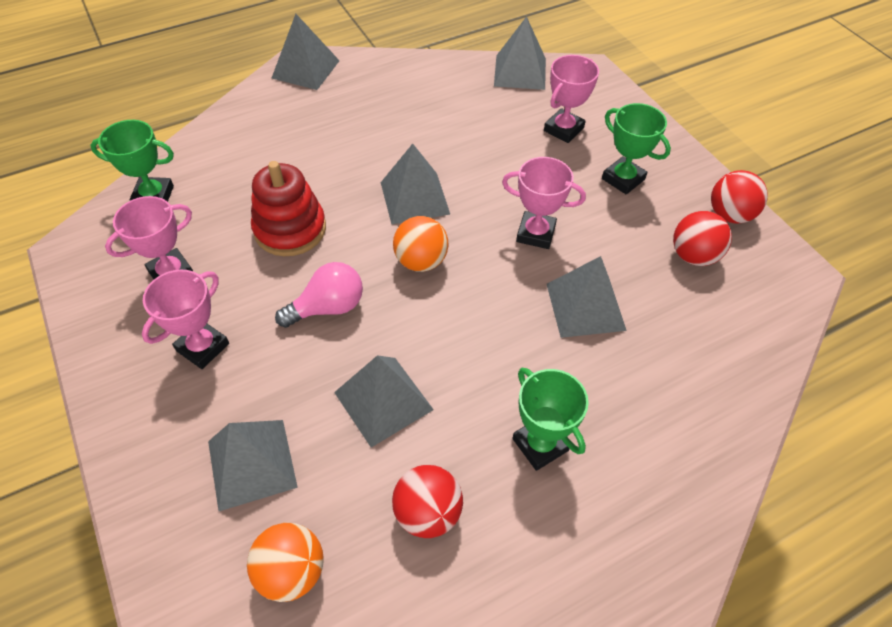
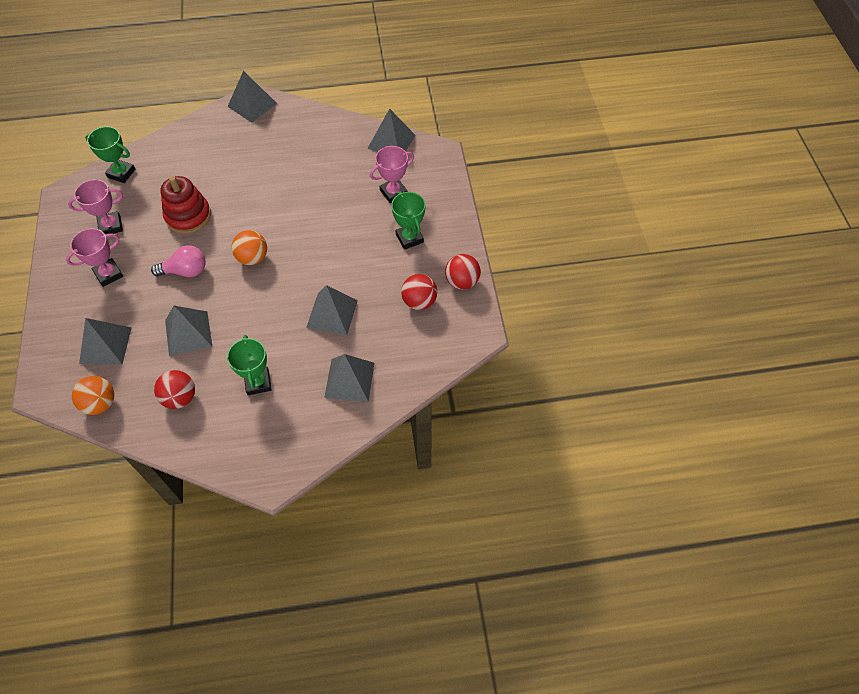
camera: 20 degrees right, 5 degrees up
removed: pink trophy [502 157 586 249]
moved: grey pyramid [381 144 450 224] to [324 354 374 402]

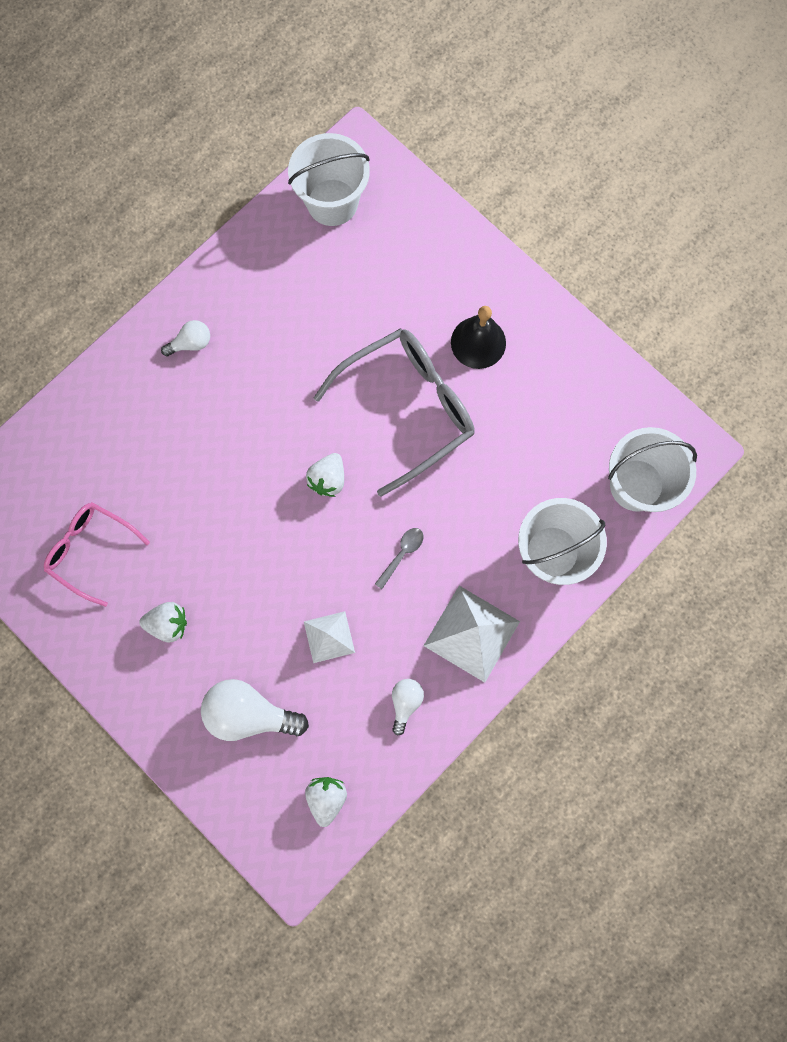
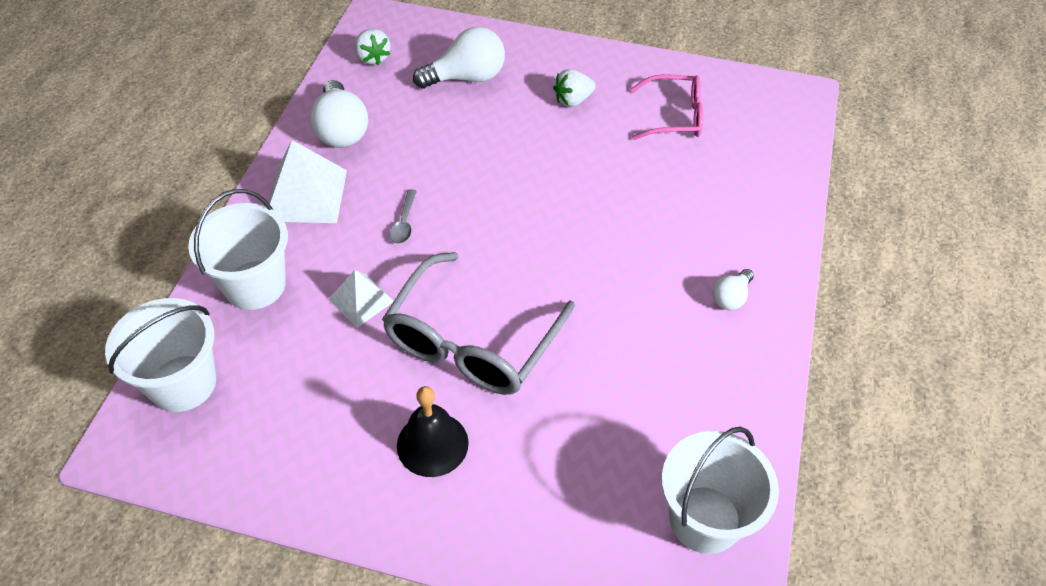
camera: 150 degrees right, 25 degrees down
removed: white strawberry [306 453 344 497]
moved: white pyramid [304 611 355 663] to [328 270 394 328]
resized: white light bulb [392 679 424 735] = [310 80 368 148] x1.86

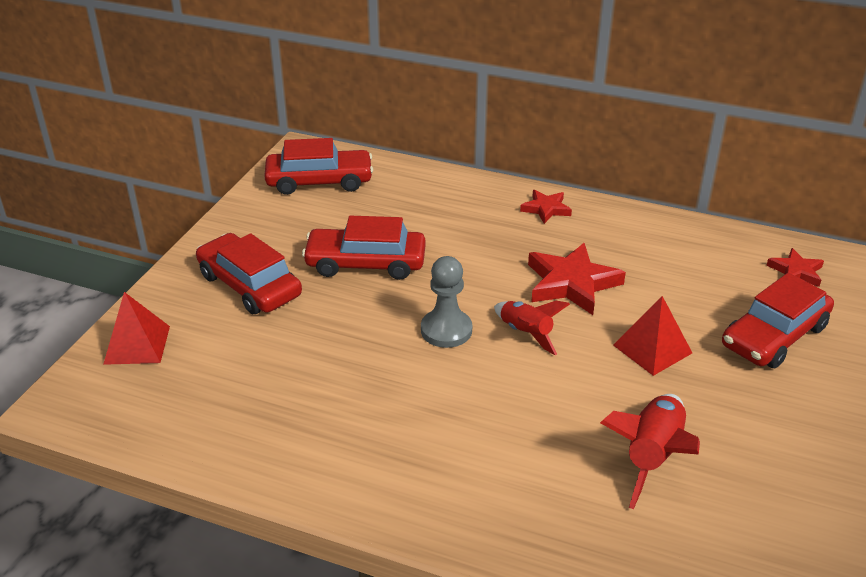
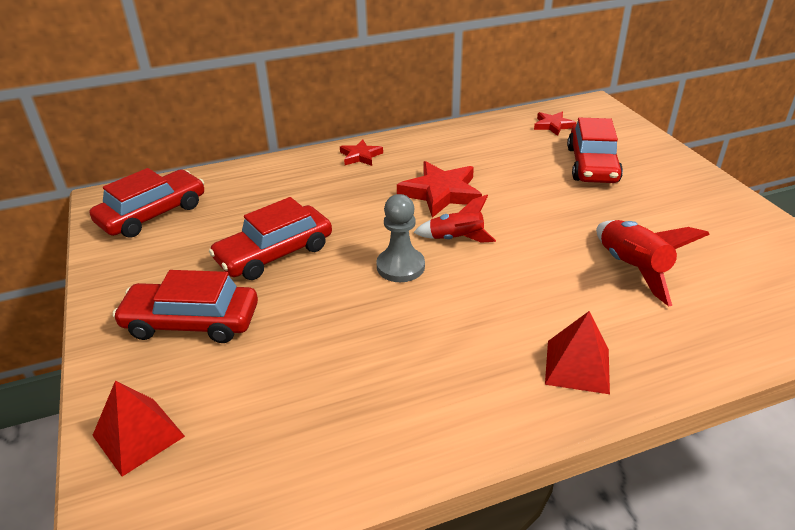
camera: 40 degrees left, 0 degrees up
moved: red pyramid [613 296 692 376] to [545 311 610 394]

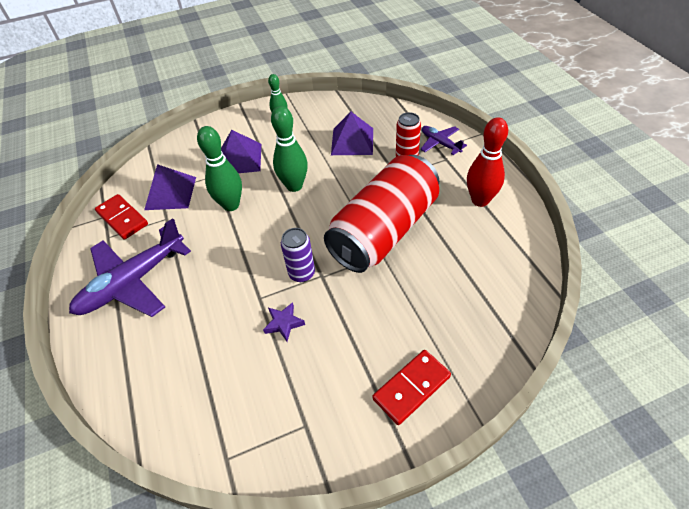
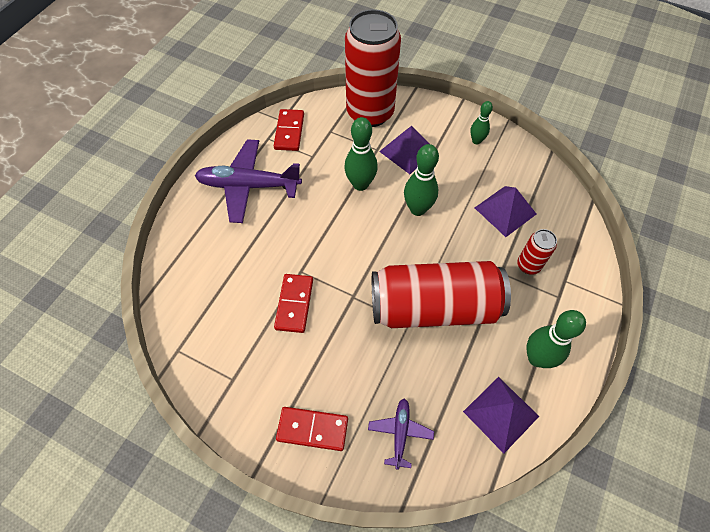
camera: 45 degrees right, 10 degrees up
removed: purple can [281 228 315 282]
added: red can [345 9 401 127]
moved: purple plane [420 126 467 155] to [368 398 434 470]; purple pyramid [144 164 196 210] to [463 377 539 454]
replaced: purple star [263 302 305 342] to red domino [274 274 313 333]
recoloured: red bowling pin [467 117 508 207] to green bowling pin [526 310 586 368]

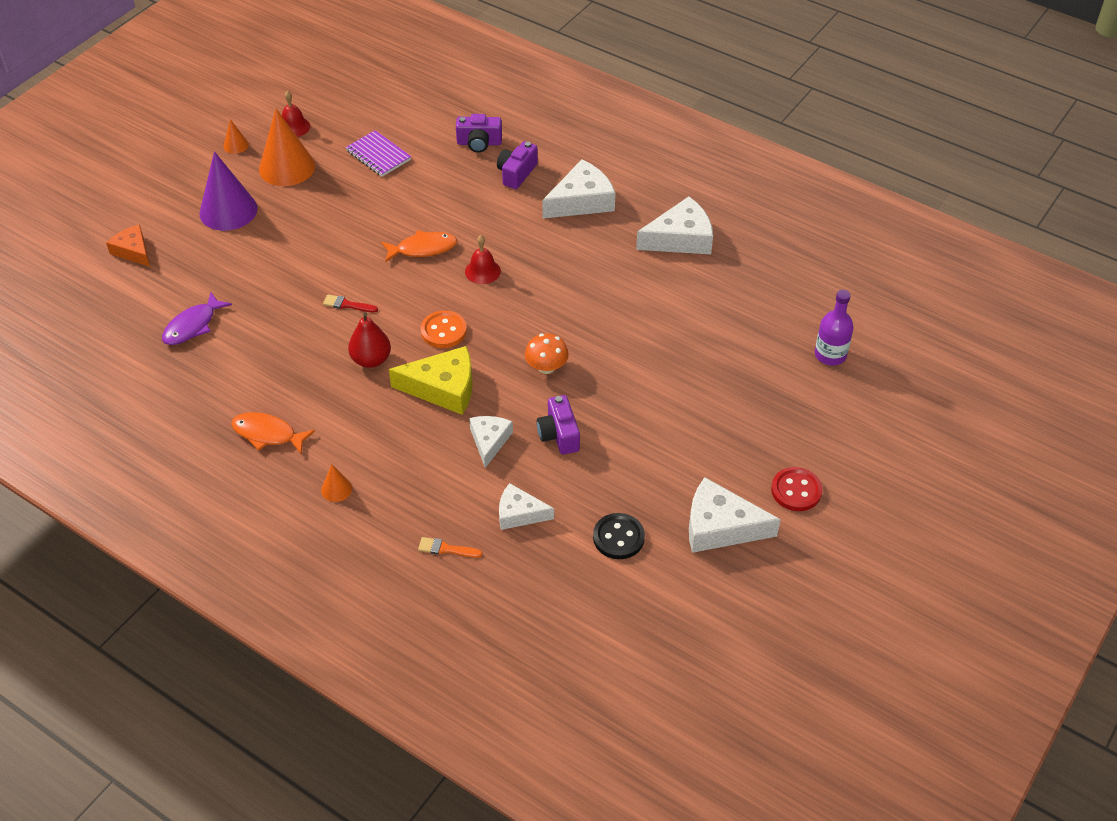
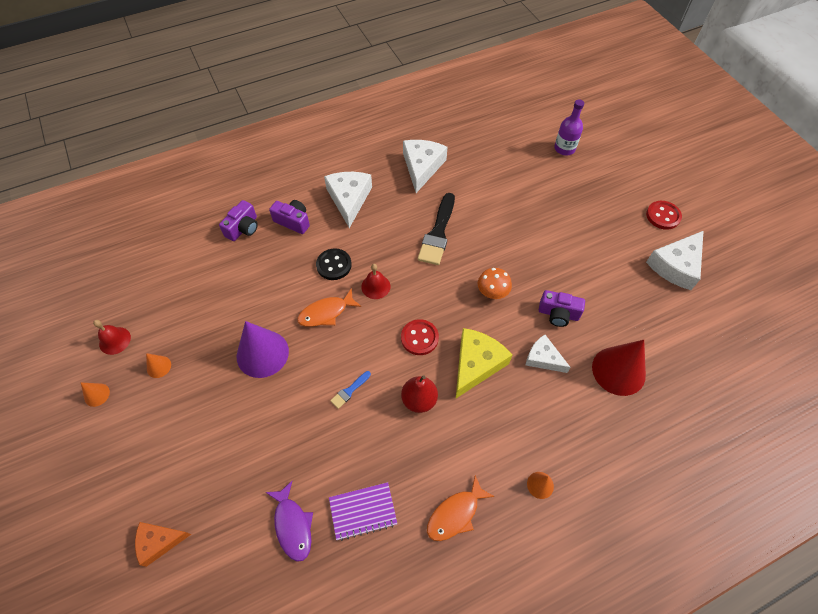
camera: 60 degrees left, 10 degrees up
removed: orange brush [418 537 482 558]
added: black brush [418 193 455 265]
moved: purple notebook [346 130 411 177] to [329 482 397 541]; purple cone [199 151 258 231] to [237 321 289 378]; black button [593 513 645 559] to [316 248 352 280]
replaced: white cheese [499 483 554 530] to red cone [592 340 646 396]
recoloured: red brush [323 294 378 312] to blue brush [330 371 371 409]; orange button [421 311 467 348] to red button [401 319 439 355]
turned: purple camera [497 141 538 189] = [269 200 310 234] 150 degrees clockwise; orange fish [381 230 457 262] = [297 288 361 327] 135 degrees counterclockwise
resized: orange cone [259 109 315 186] = [146 353 171 378] x0.46

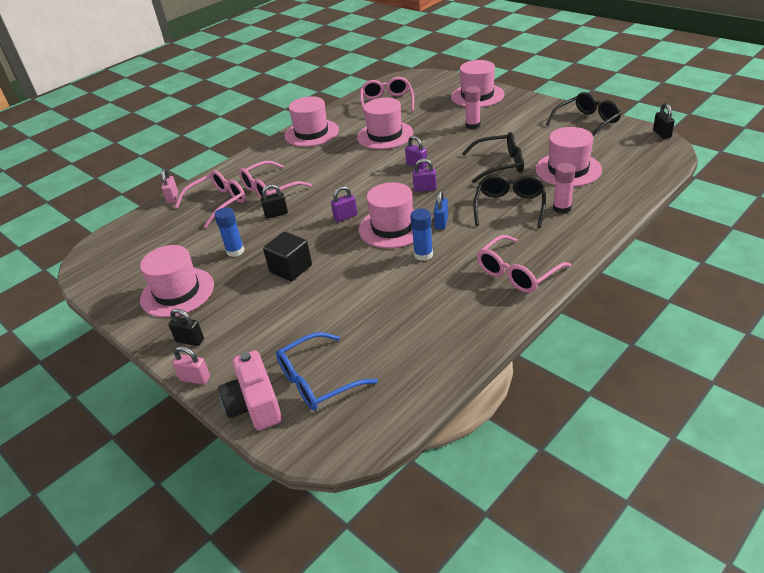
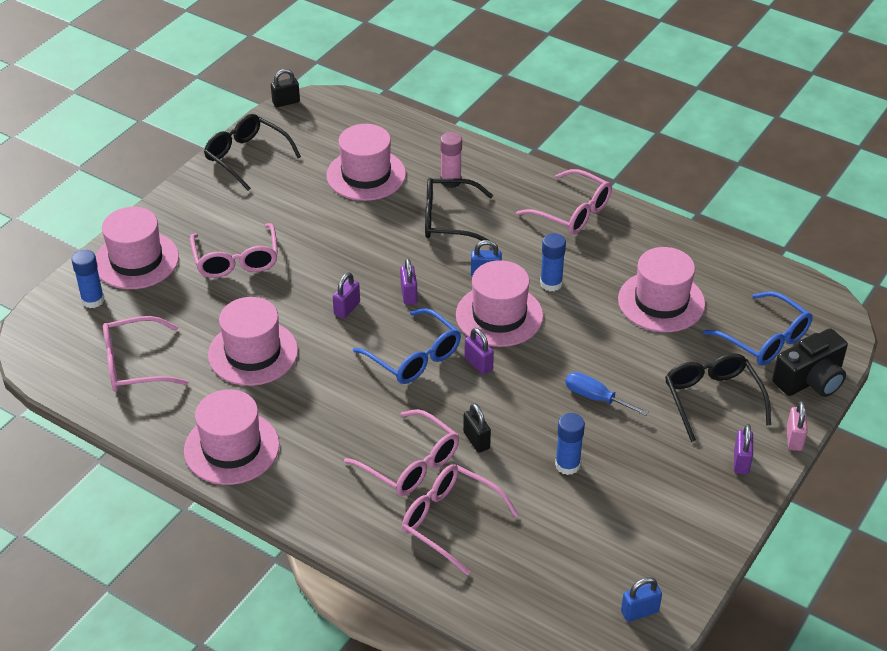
camera: 105 degrees left, 5 degrees up
removed: pink padlock [161 169 178 204]
added: blue glue stick [71 250 104 308]; blue glasses [353 308 461 384]; blue padlock [621 577 662 622]
moved: black glasses [462 132 524 183] to [665 353 771 442]; pink hat [140 245 214 317] to [618 247 705 332]
replaced: pink glue stick [465 86 480 129] to pink glasses [190 223 278 278]; black cube [263 232 312 281] to blue screwdriver [565 372 648 416]
recoloured: black padlock [168 309 204 346] to purple padlock [734 424 753 474]; pink camera [218 350 282 430] to black camera [772 328 848 397]

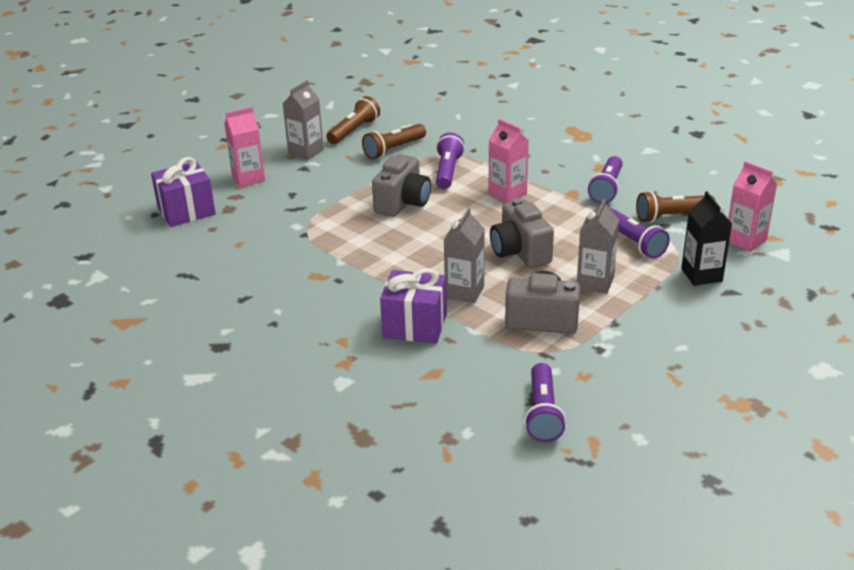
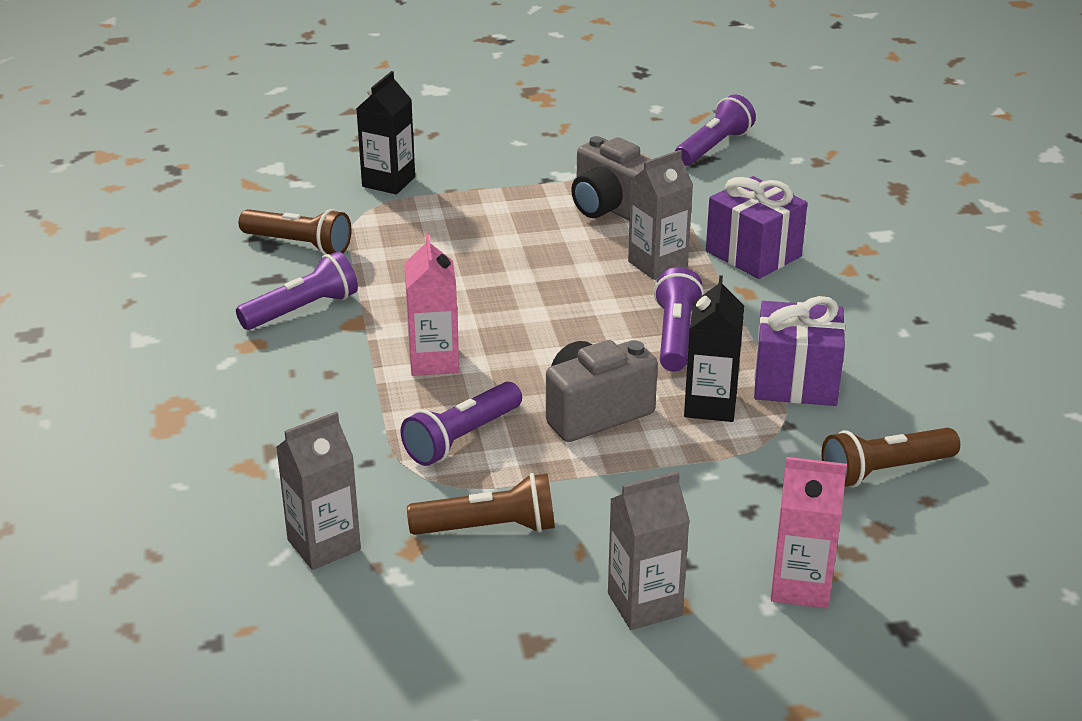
camera: 145 degrees left, 0 degrees up
removed: pink carton [728 161 777 252]; grey camera [490 198 554 268]
added: black carton [684 275 744 422]
moved: brown flashlight [326 96 380 144] to [821 428 960 488]; purple gift [151 157 216 227] to [754 296 845 406]; grey carton [577 199 619 294] to [276 411 361 570]; purple flashlight [609 208 670 259] to [654 267 704 372]

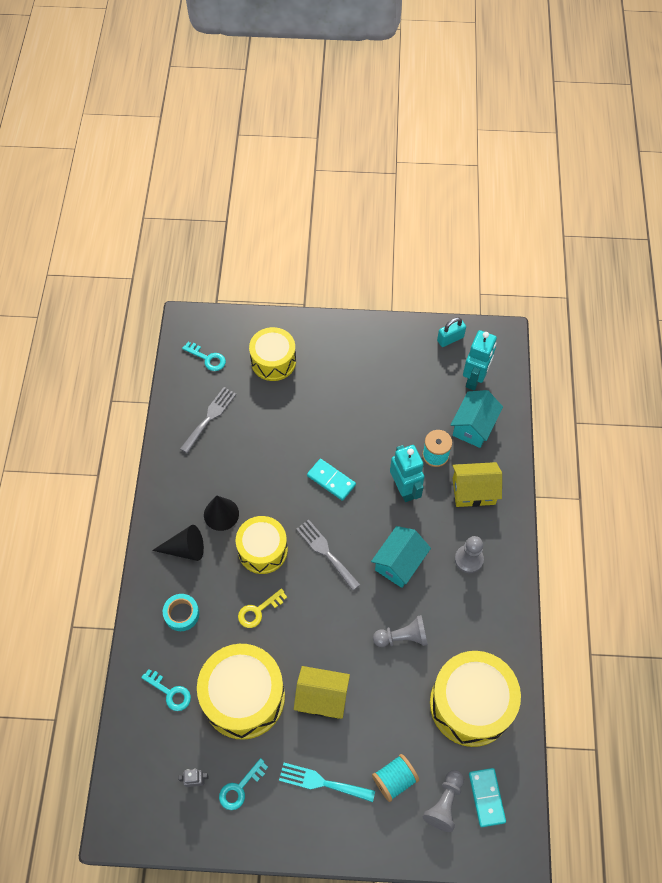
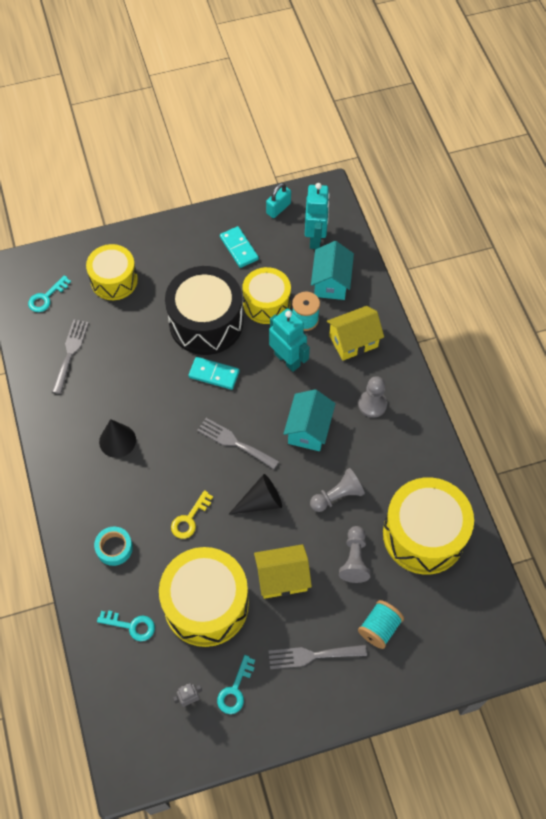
camera: 20 degrees left, 0 degrees up
added: black drum [165 266 243 355]
moved: yellow drum [236 516 288 574] to [242 267 291 324]; black cone [152 525 204 561] to [228 474 282 515]; turquoise domino [469 768 506 827] to [220 226 259 268]; grey pawn [423 770 464 832] to [339 526 371 583]
recoloured: turquoise fork [279 763 375 802] to grey fork [269 645 367 669]
turned: turquoise key [182 342 226 371] = [28 275 71 312] 120 degrees clockwise

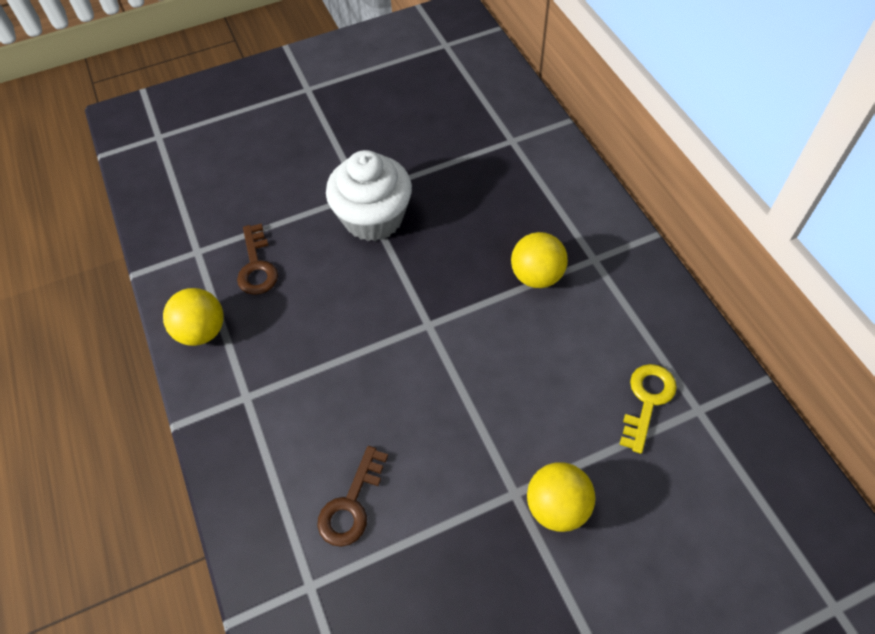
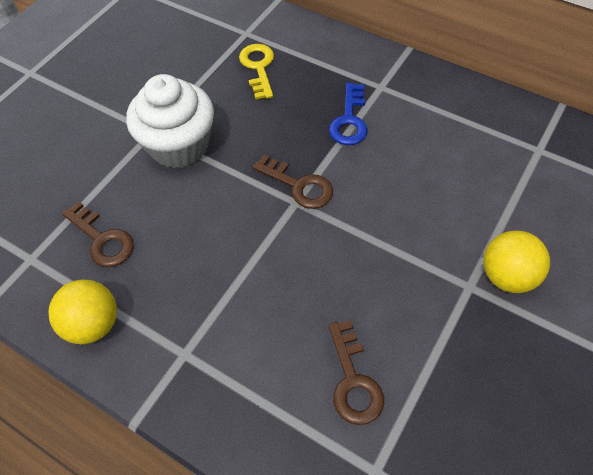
camera: 35 degrees left, 0 degrees up
added: brown key [253 154 333 209]
moved: yellow key [619 364 677 454] to [239 44 274 100]
replaced: yellow ball [511 232 568 288] to blue key [329 83 368 145]

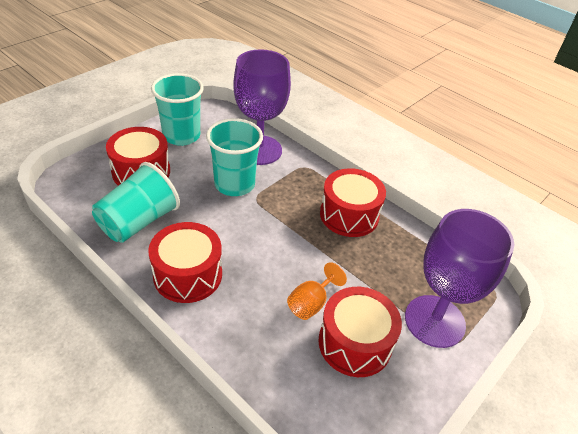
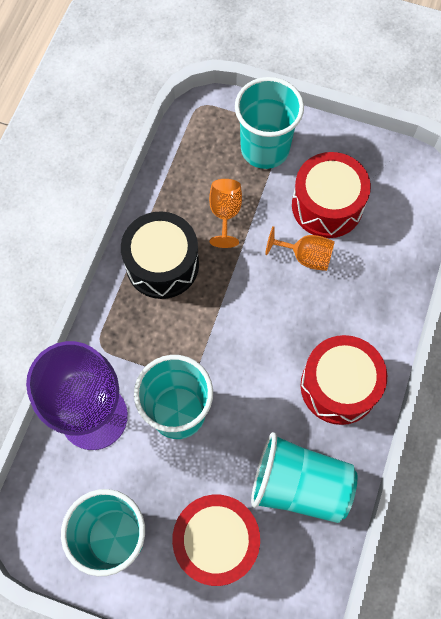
camera: 110 degrees left, 25 degrees up
added: orange goblet [209 179 242 248]
replaced: purple goblet [405 209 514 348] to turquoise cup [235 77 304 169]
recoloured: red drum [320 168 386 237] to black drum [121 211 199 299]

